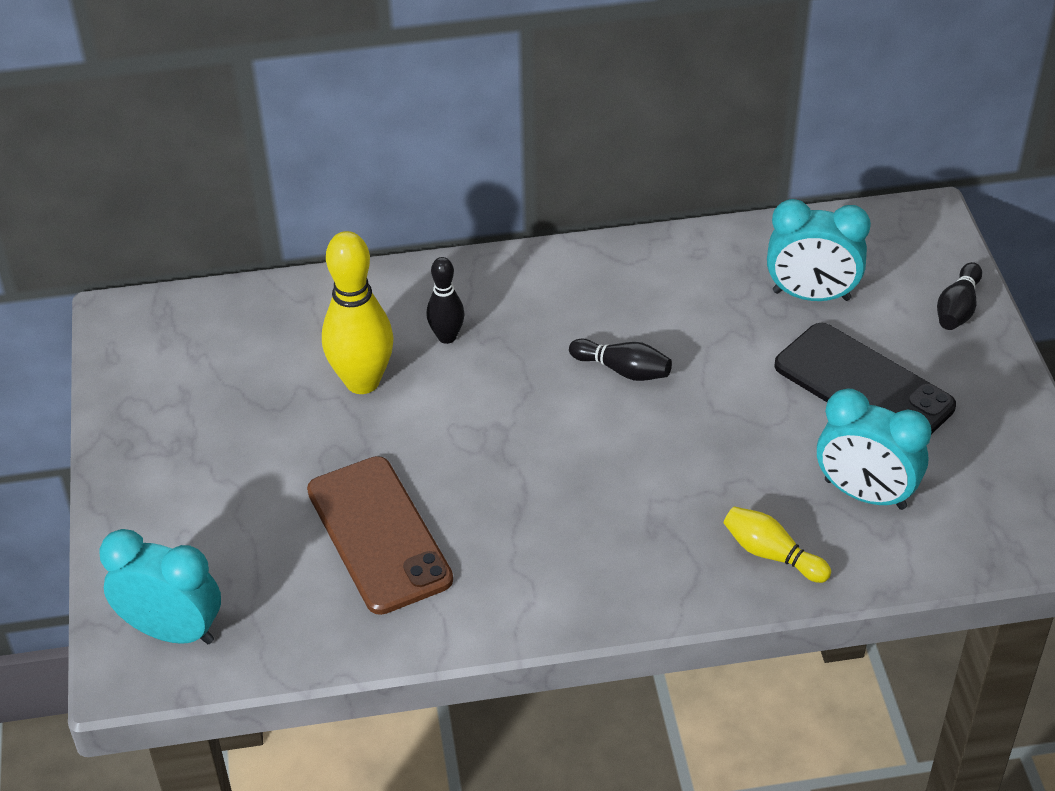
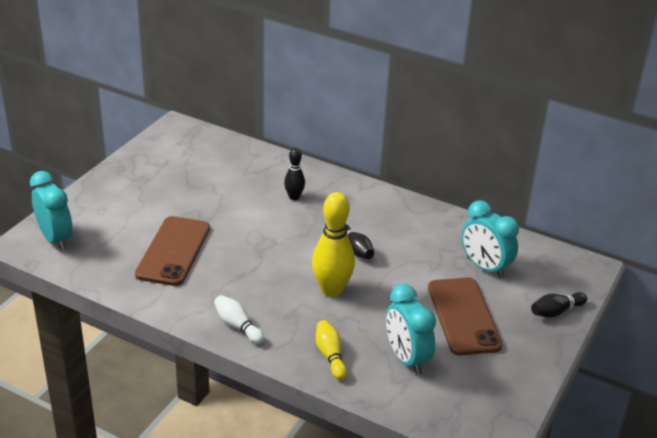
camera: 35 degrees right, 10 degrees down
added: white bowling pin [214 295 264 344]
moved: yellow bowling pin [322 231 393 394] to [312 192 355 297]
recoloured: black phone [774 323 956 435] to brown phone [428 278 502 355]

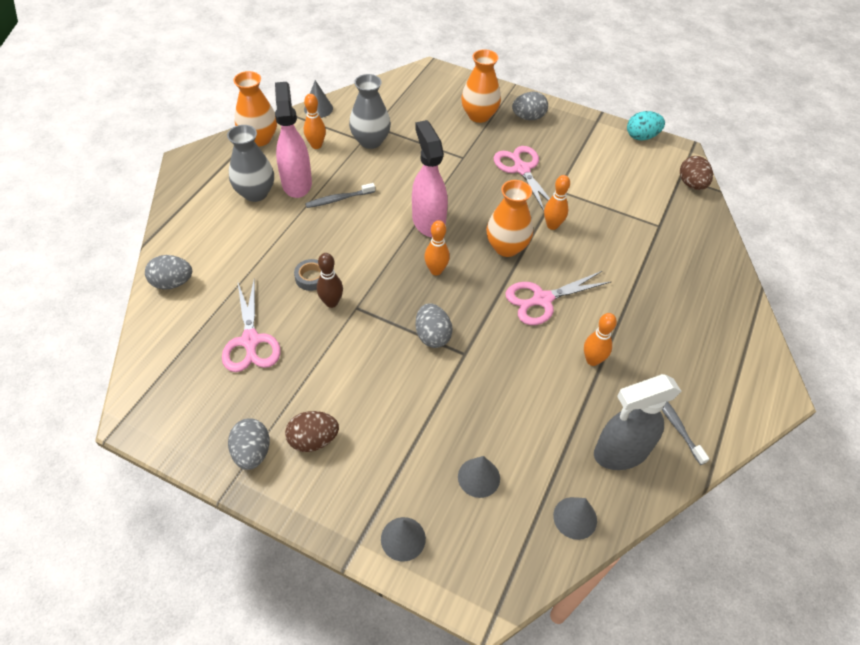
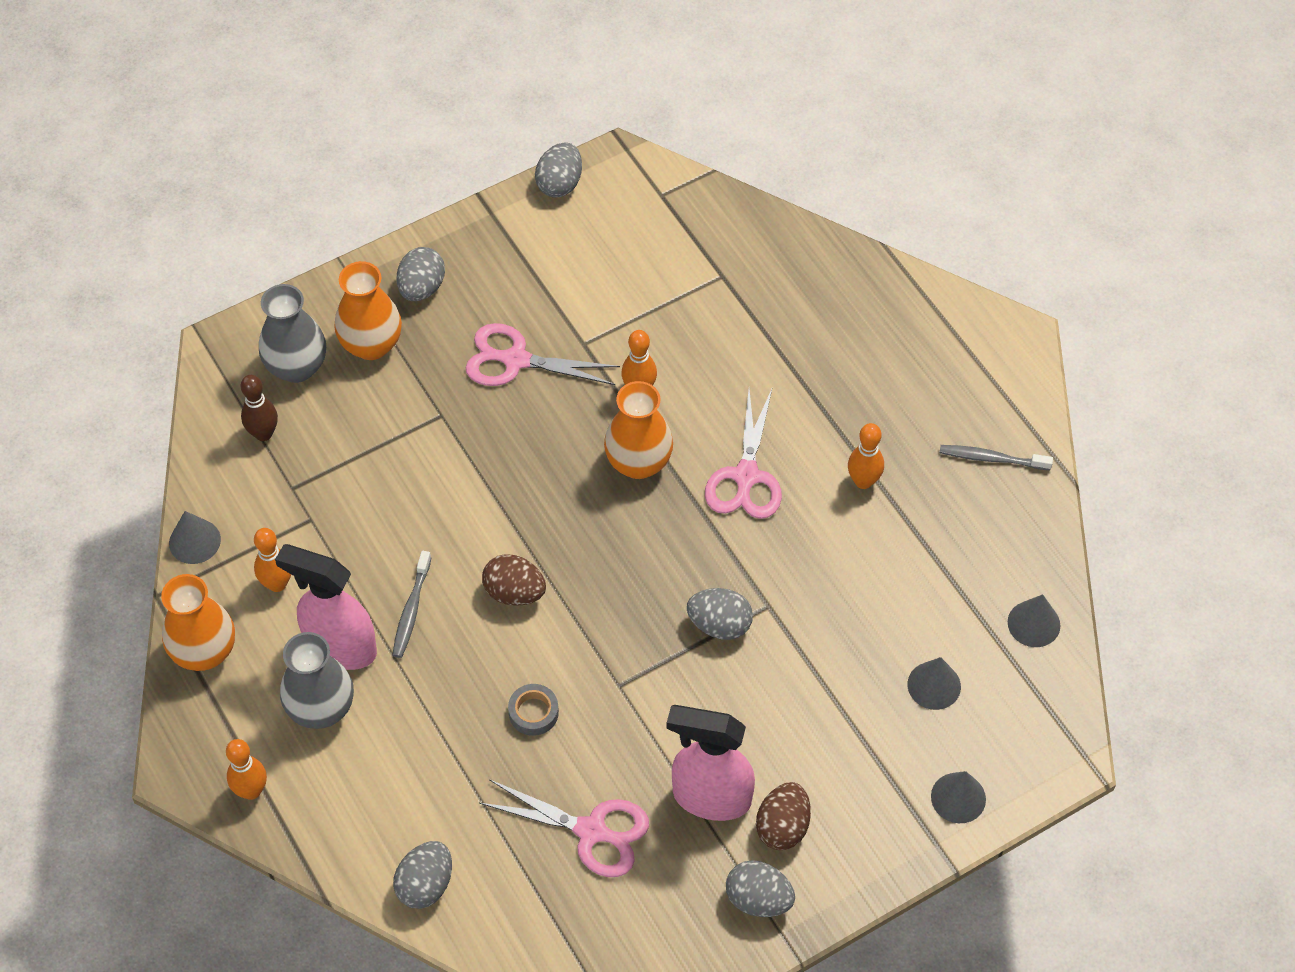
camera: 55 degrees left, 5 degrees up
removed: grey spray bottle [594 374 682 470]
moved: grey vase [349 74 391 149] to [259 284 326 383]; pink spray bottle [412 120 448 237] to [666 705 755 821]; brown egg [680 156 713 190] to [482 554 546 606]; orange bowling pin [424 220 450 275] to [226 739 267 800]; brown bowling pin [317 253 343 308] to [241 375 278 441]
recoloured: turquoise egg [627 111 665 140] to grey egg [535 142 582 198]

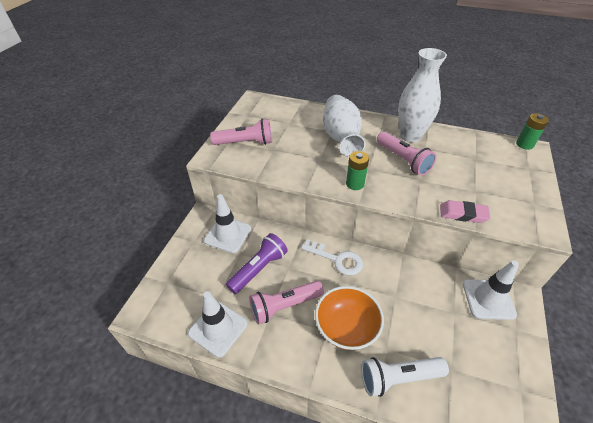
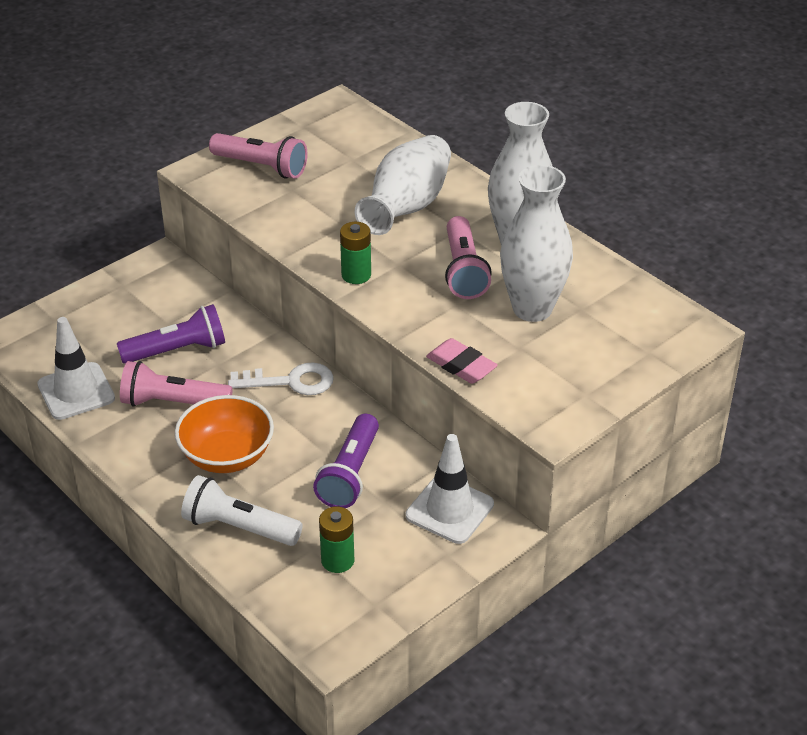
camera: 30 degrees right, 5 degrees down
removed: white traffic cone [204 194 251 253]
added: white vase [500 165 573 322]; purple flashlight [313 413 379 508]
moved: green battery [516 113 549 150] to [319 506 354 573]
turned: white key [301 239 363 275] = [228 363 334 395] 60 degrees counterclockwise

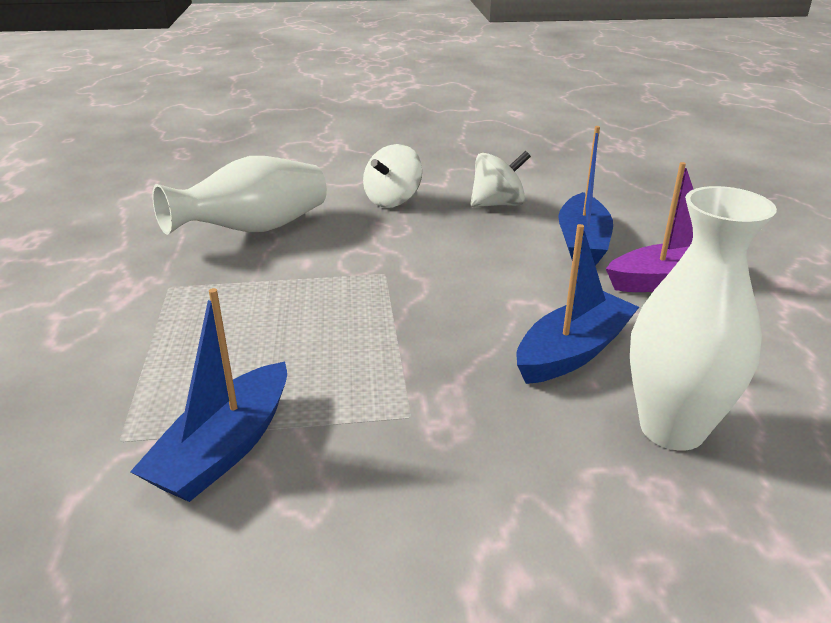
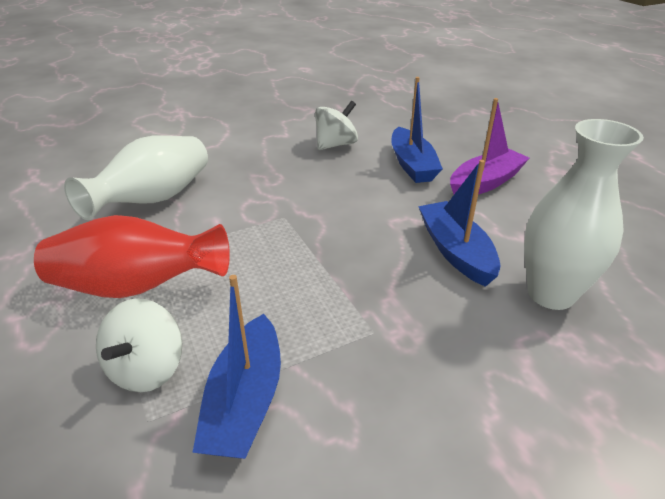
camera: 20 degrees left, 5 degrees up
added: red vase [34 215 230 298]
moved: white spinning top [363 144 422 208] to [96 298 182 392]
turned: blue boat [516 224 639 384] = [418 160 500 287] 45 degrees counterclockwise

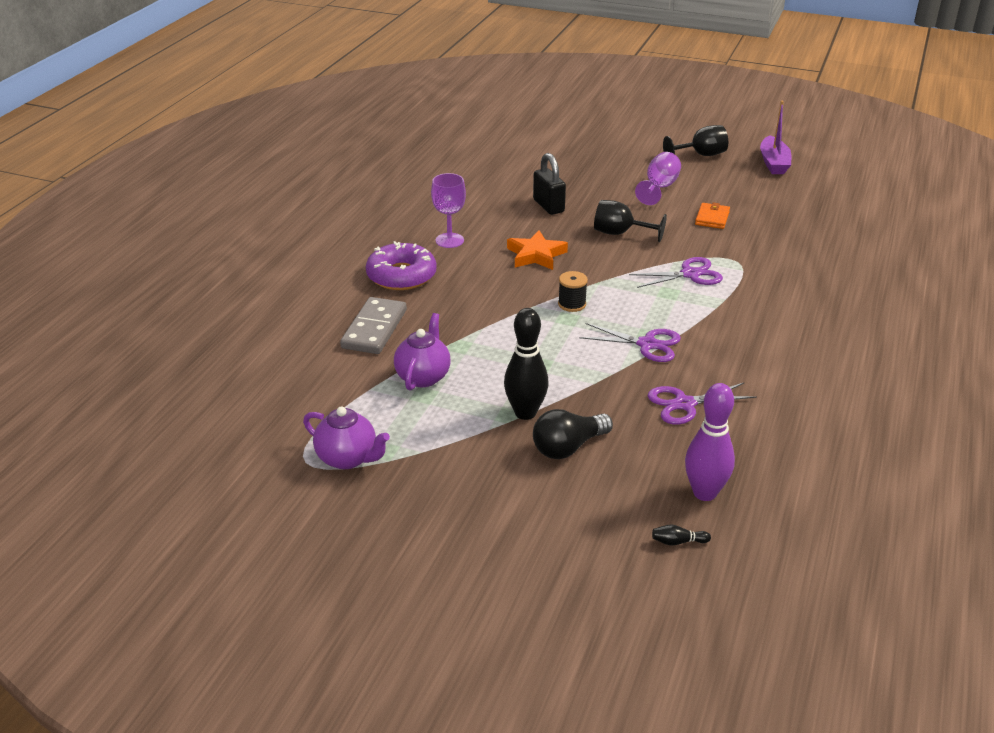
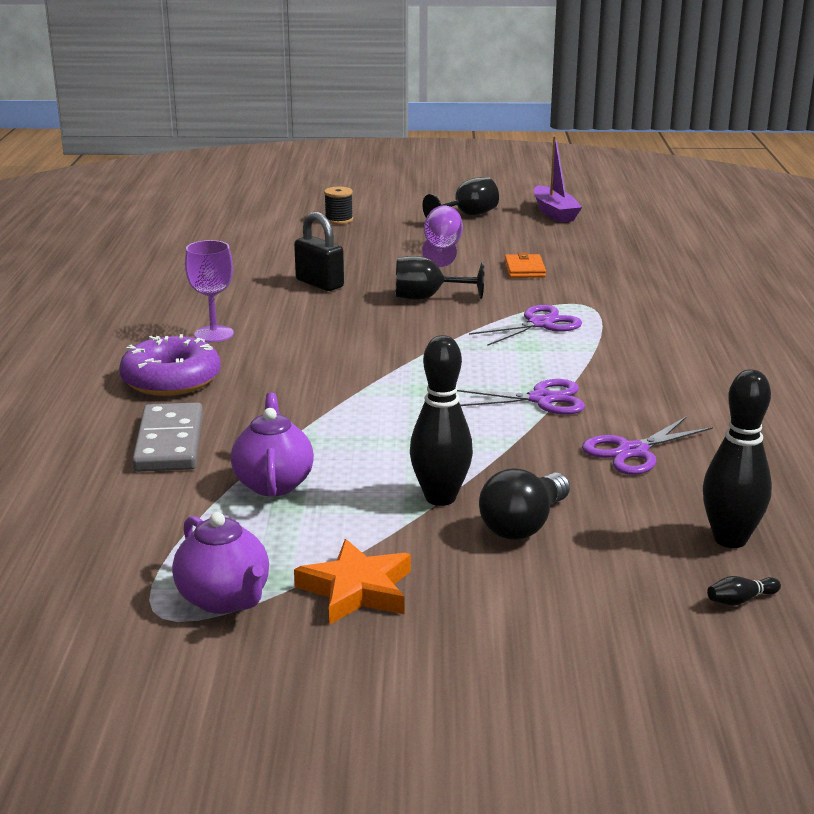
camera: 20 degrees left, 10 degrees down
moved: orange star [507 230 568 270] to [294 539 411 625]; black spool [558 271 588 312] to [324 187 353 224]
recoloured: purple bowling pin [685 383 735 501] to black bowling pin [703 369 772 548]
turned: purple teapot [303 406 390 469] = [172 512 269 614] 45 degrees clockwise

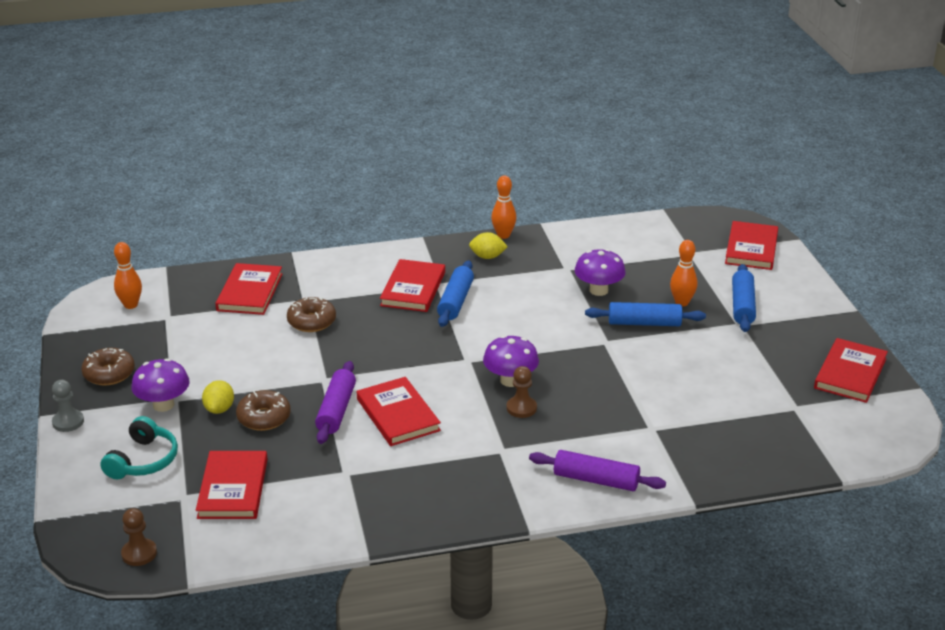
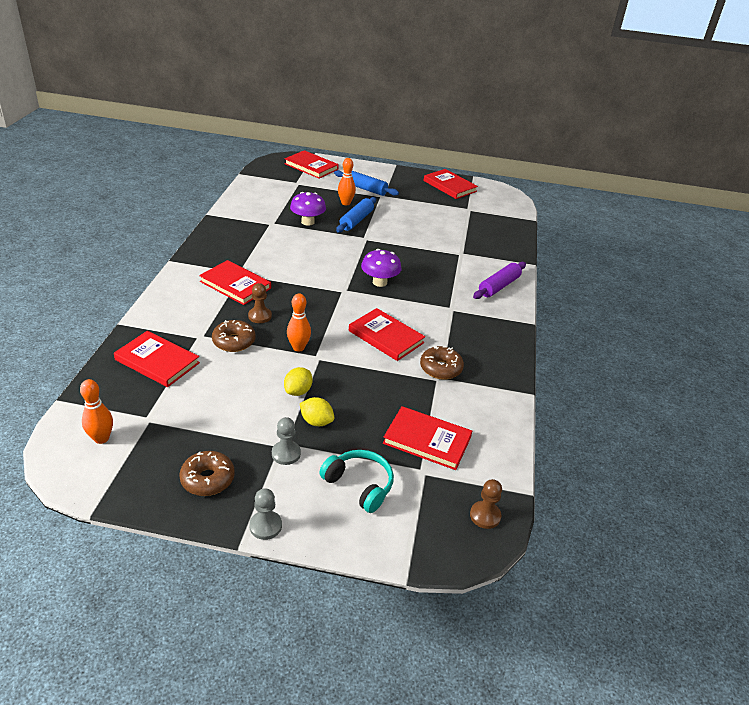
camera: 70 degrees left, 5 degrees up
removed: blue rolling pin [437 260 474 327]; purple rolling pin [315 361 356 444]
moved: orange bowling pin [491 175 517 239] to [287 293 311 352]; yellow lemon [469 232 508 259] to [284 367 313 396]; brown pawn [507 366 537 418] to [248 283 272 323]; brown donut [236 390 291 431] to [420 346 464 380]
replaced: purple mushroom [131 358 190 412] to grey pawn [272 417 301 465]
turned: red book [357 377 441 446] = [349 308 425 361] 45 degrees clockwise

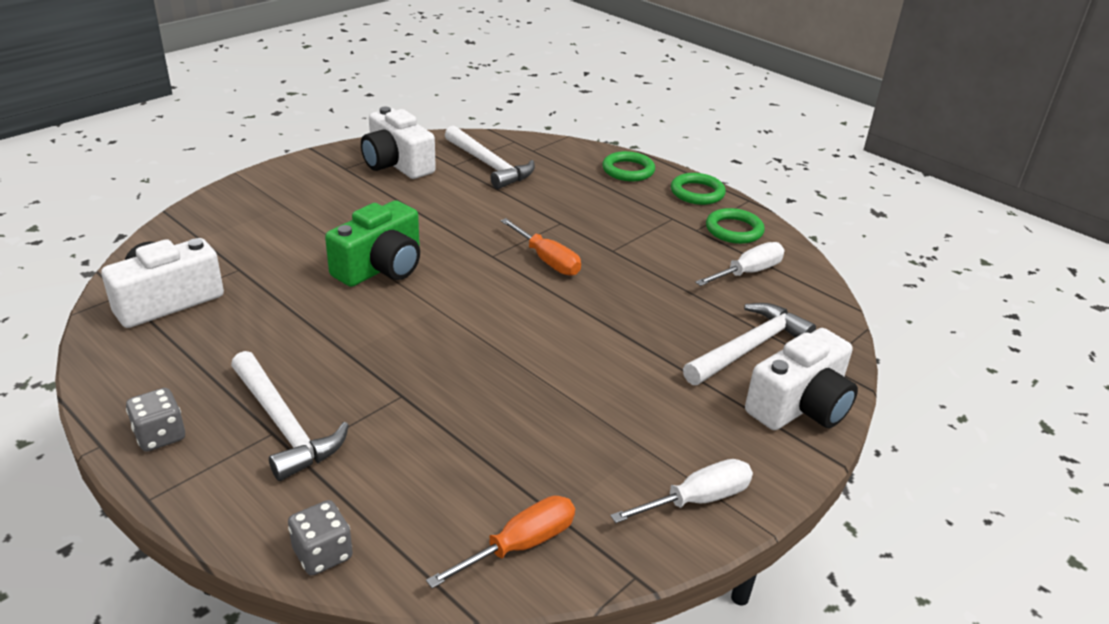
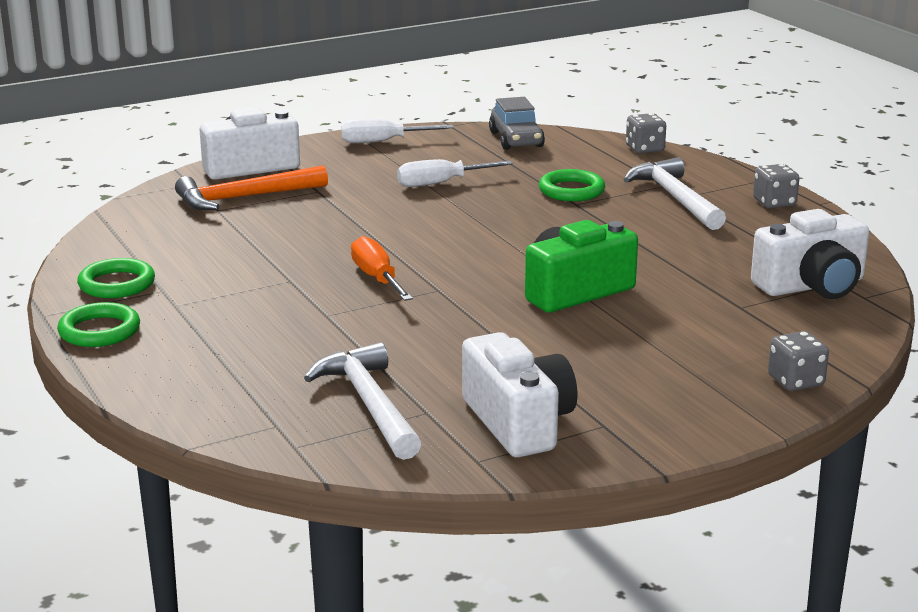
camera: 160 degrees left, 10 degrees down
added: grey dice [768 331 829 391]
moved: green ring [602 151 655 181] to [539 169 605 201]; white screwdriver [695 242 785 286] to [397 159 513 187]
replaced: orange screwdriver [426 496 575 589] to grey car [489 97 545 150]
recoloured: white hammer [683 303 816 385] to orange hammer [175 165 328 210]

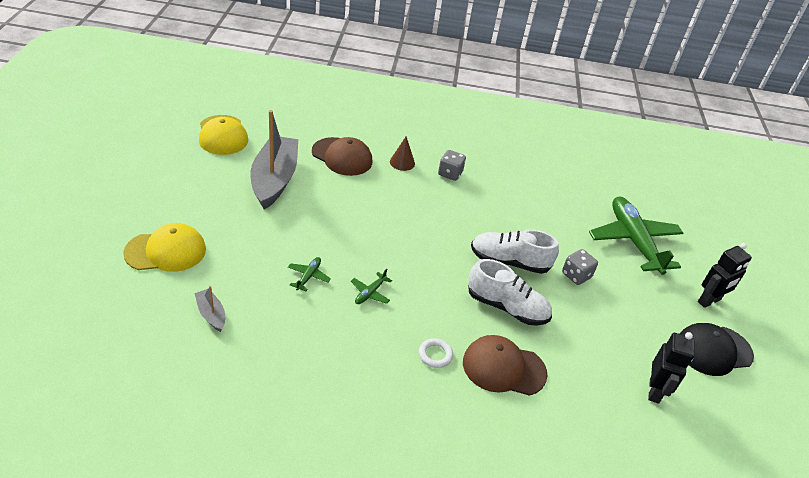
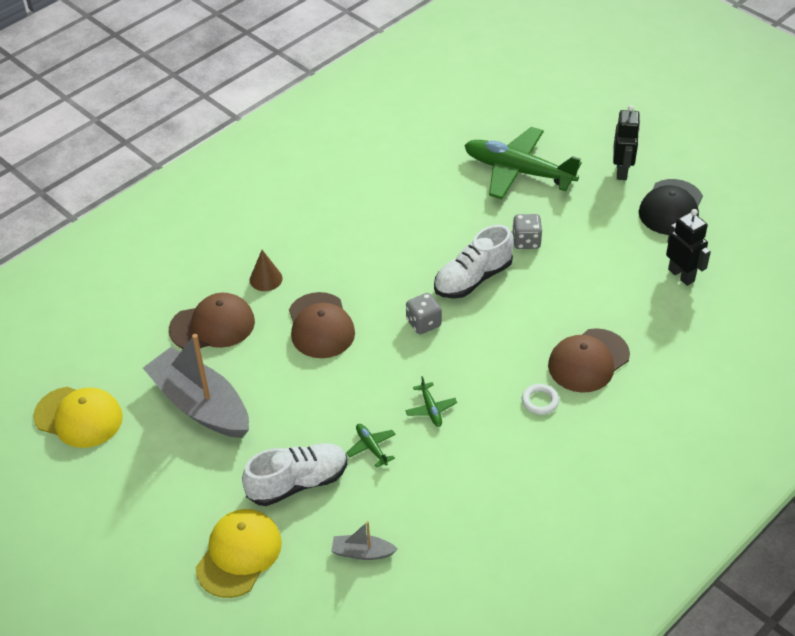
camera: 45 degrees left, 5 degrees up
added: brown cap [289 292 355 358]
moved: grey dice [438 150 466 181] to [406 293 442 334]; white shoe [468 259 552 326] to [242 443 347 506]

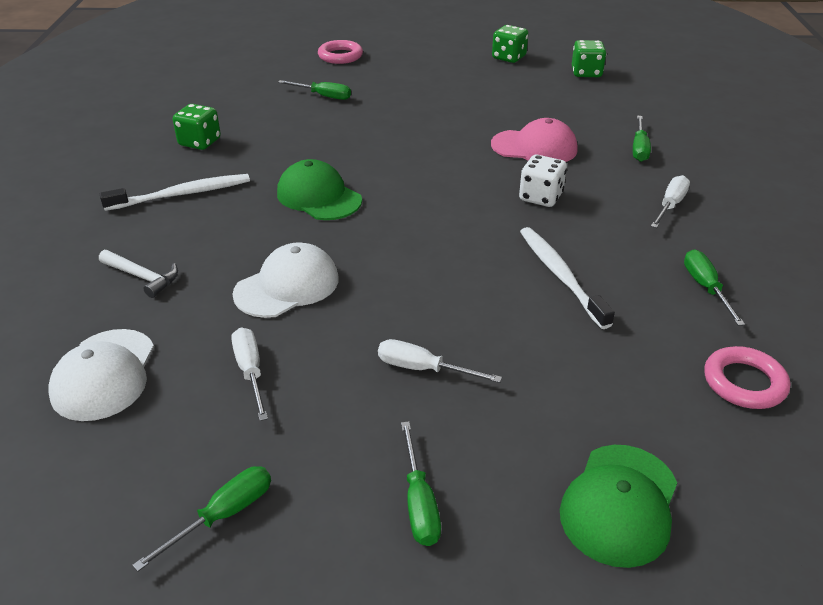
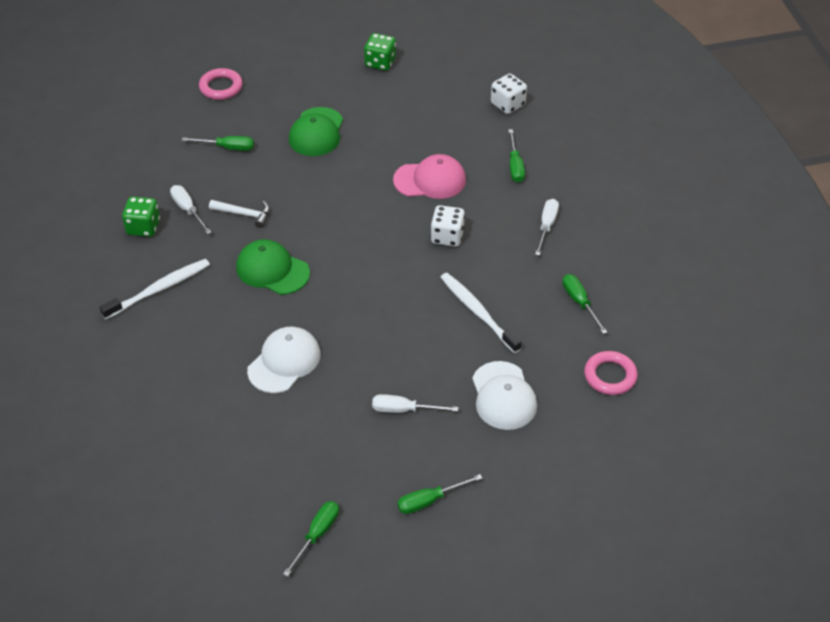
camera: 15 degrees left, 10 degrees up
removed: green dice [572 40 606 77]
added: white dice [491 73 527 114]
moved: white hammer [99 250 178 298] to [209 200 270 228]; white screwdriver [231 327 268 421] to [170 185 212 234]; white cap [48 329 154 421] to [472 361 537 430]; green cap [560 445 677 568] to [289 107 343 156]
turned: green screwdriver [401 421 441 546] = [397 474 483 514] 90 degrees clockwise

